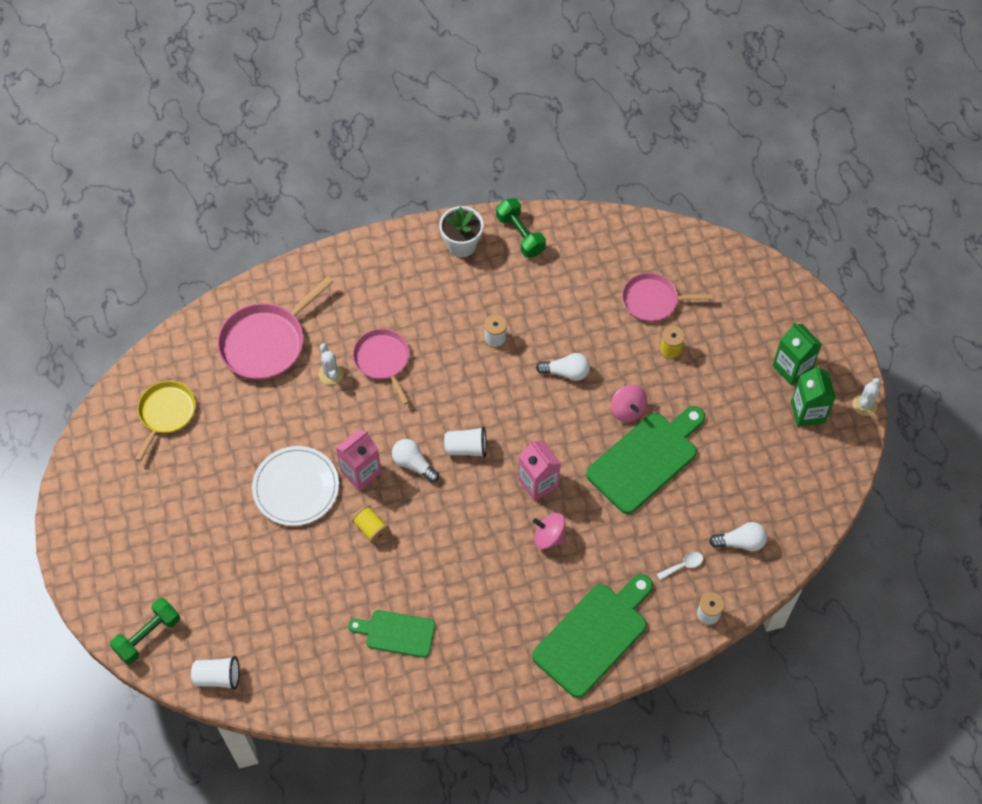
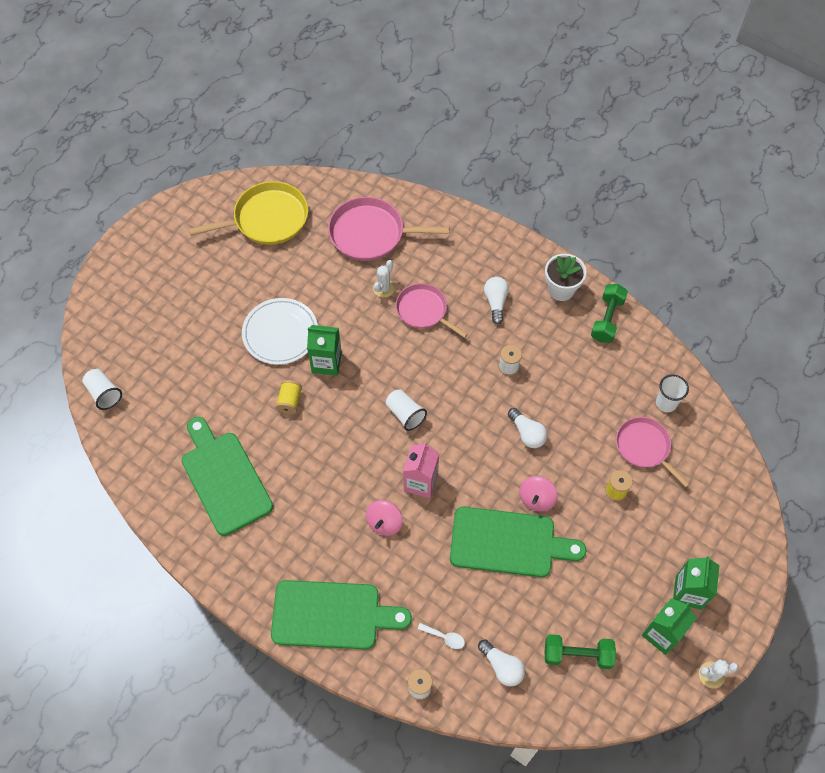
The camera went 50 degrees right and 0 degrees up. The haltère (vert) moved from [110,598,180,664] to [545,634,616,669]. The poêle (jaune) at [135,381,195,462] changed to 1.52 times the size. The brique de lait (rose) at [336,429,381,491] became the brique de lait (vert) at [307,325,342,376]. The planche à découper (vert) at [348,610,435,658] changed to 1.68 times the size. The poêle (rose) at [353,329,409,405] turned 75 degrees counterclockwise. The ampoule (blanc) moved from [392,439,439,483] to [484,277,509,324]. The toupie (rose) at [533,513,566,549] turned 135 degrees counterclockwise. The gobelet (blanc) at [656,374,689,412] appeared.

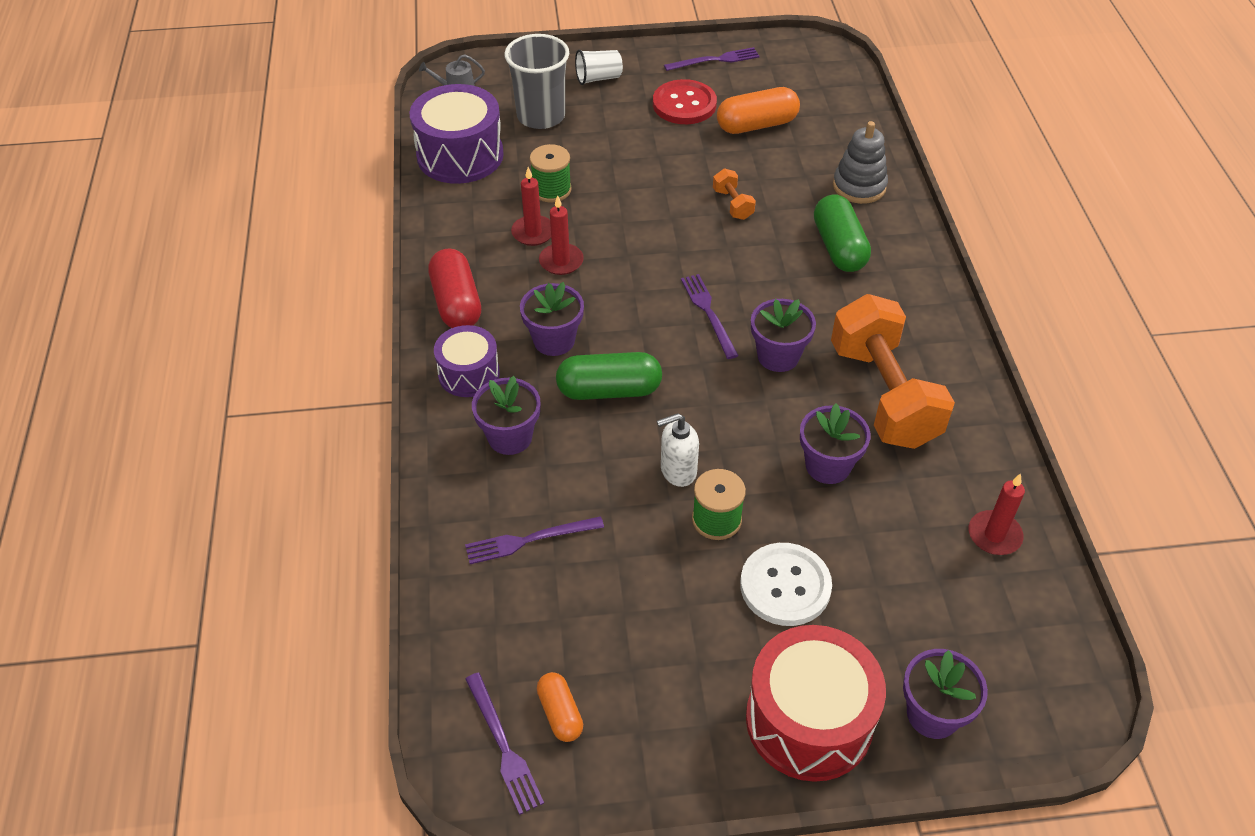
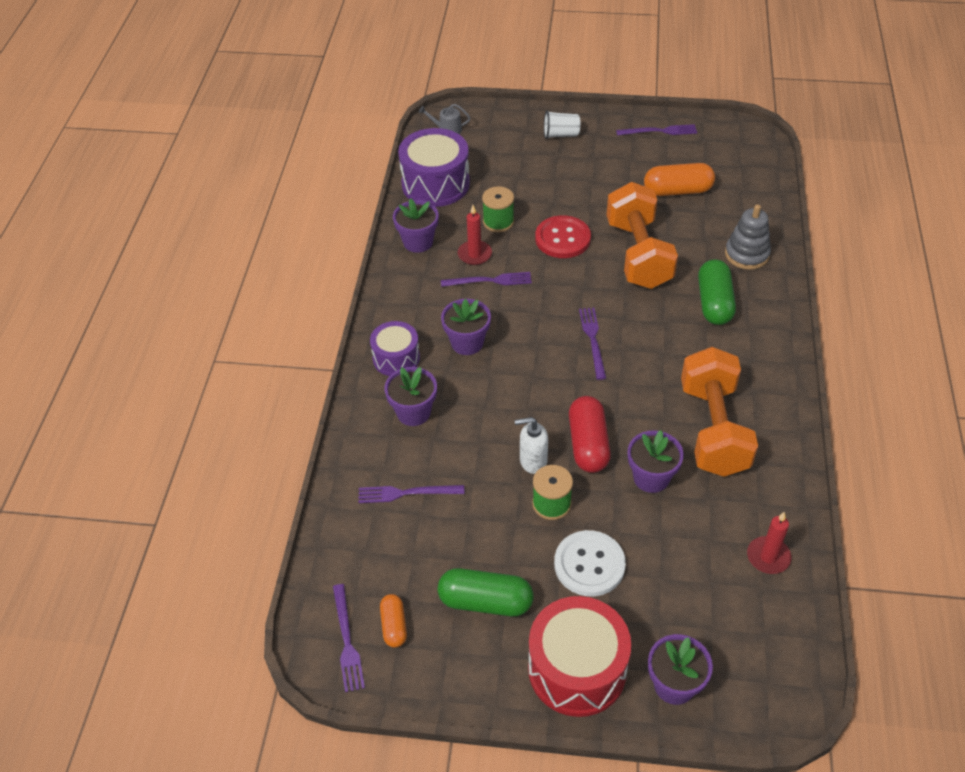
The camera went 15 degrees right and 0 degrees up. The gélule (rouge) moved from [428,248,481,328] to [569,396,611,473]. The gobelet (gris) at [504,34,569,129] disappeared. The bougie (rouge) at [539,195,584,275] was replaced by the fourchette (violet) at [441,272,532,287]. The gélule (vert) moved from [556,352,662,400] to [438,568,534,616]. The bouton (rouge) moved from [653,79,717,124] to [535,215,591,258]. The haltère (orange) at [713,169,756,220] changed to 2.43 times the size. The pot de fleurs (violet) moved from [751,299,816,372] to [393,198,439,253].

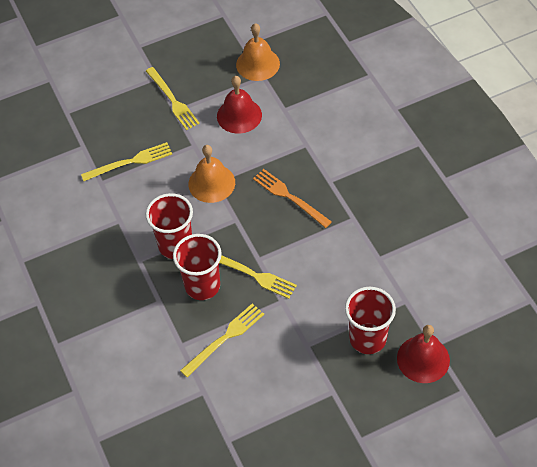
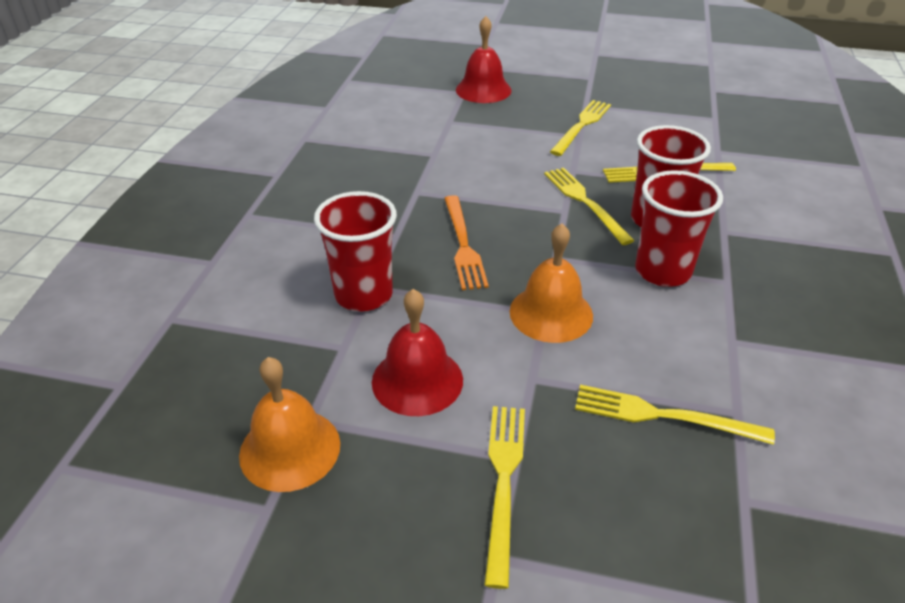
The camera went 145 degrees left and 15 degrees down. The gobelet (rouge) moved from [345,287,396,354] to [314,191,397,312]. The fourchette (jaune) at [550,100,611,156] appeared.

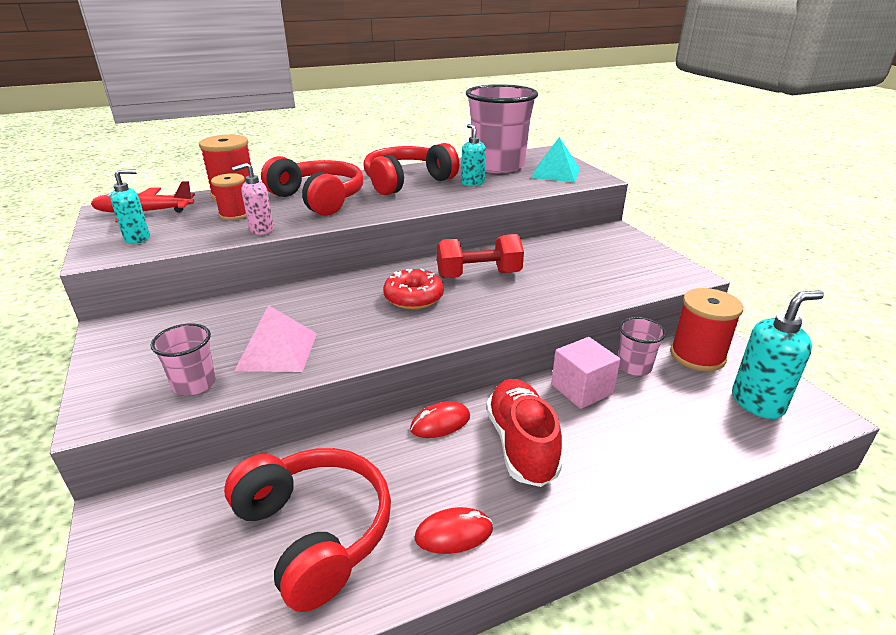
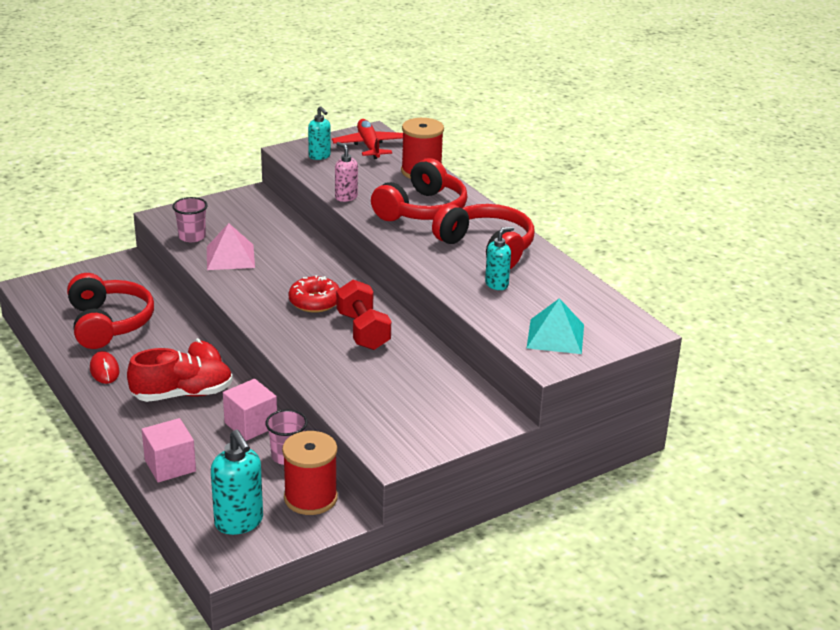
The camera went 80 degrees right and 0 degrees up. The bobine (rouge) at [211,173,246,220] disappeared. The casque audio (rouge) at [224,448,391,612] turned 60 degrees counterclockwise. The gobelet (rose) at [466,84,538,173] disappeared. The cube (rose) at [142,418,196,483] appeared.

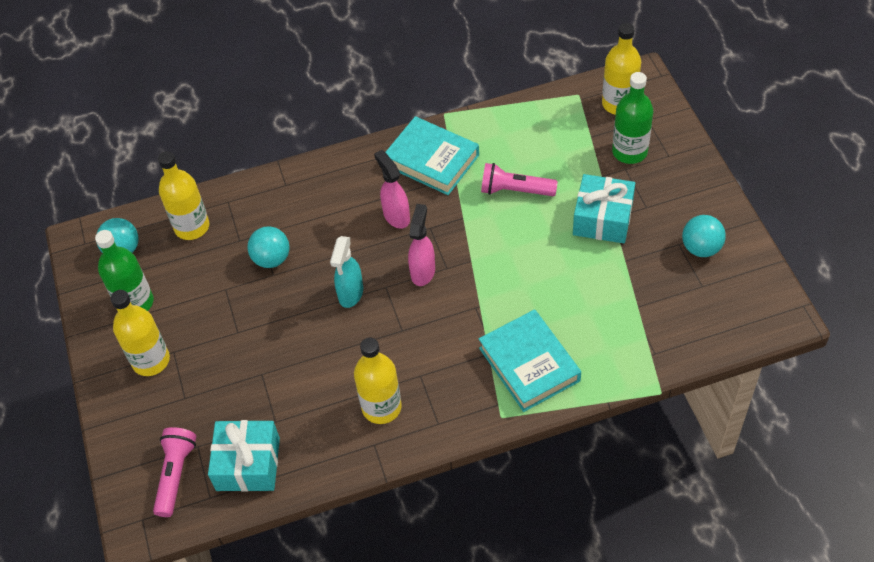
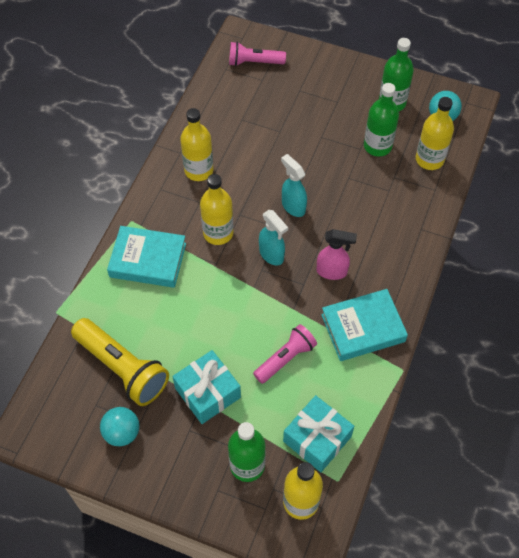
The camera went 125 degrees right and 5 degrees up. The bouteille (jaune) moved from [110,290,170,376] to [200,174,233,245]. The lampe de poche (rose) at [153,427,196,517] turned 135 degrees clockwise. The cadeau (turquoise) moved from [208,420,280,492] to [283,395,354,472]. The balle (turquoise) at [247,226,289,268] disappeared. The vaporisateur (rose) at [408,204,435,286] became the vaporisateur (turquoise) at [259,210,288,265]. The lampe de poche (jaune) at [71,318,169,406] appeared. The bouteille (vert) at [364,83,399,157] appeared.

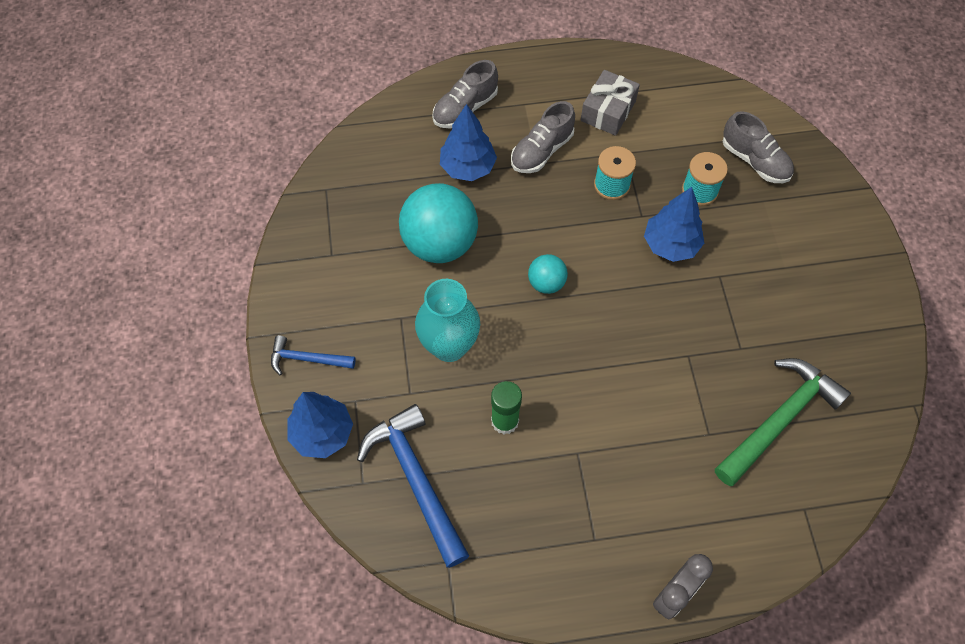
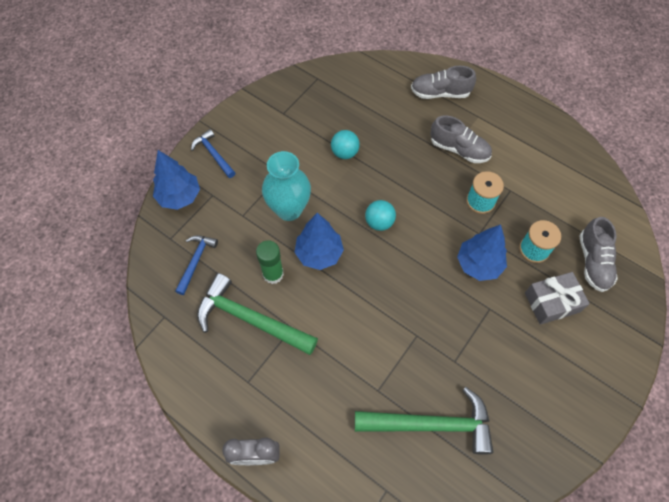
The camera went 45 degrees right and 0 degrees up. The marteau (bleu) at [357,404,469,568] changed to 0.55 times the size. The balle (turquoise) at [399,183,478,263] changed to 0.50 times the size. The arbre (bleu) moved from [440,104,497,181] to [294,213,344,270]. The chaussure (gris) at [511,101,575,173] turned 150 degrees counterclockwise. The cadeau (gris) moved from [581,70,640,136] to [525,272,590,325]. The marteau (vert) at [197,273,318,355] appeared.

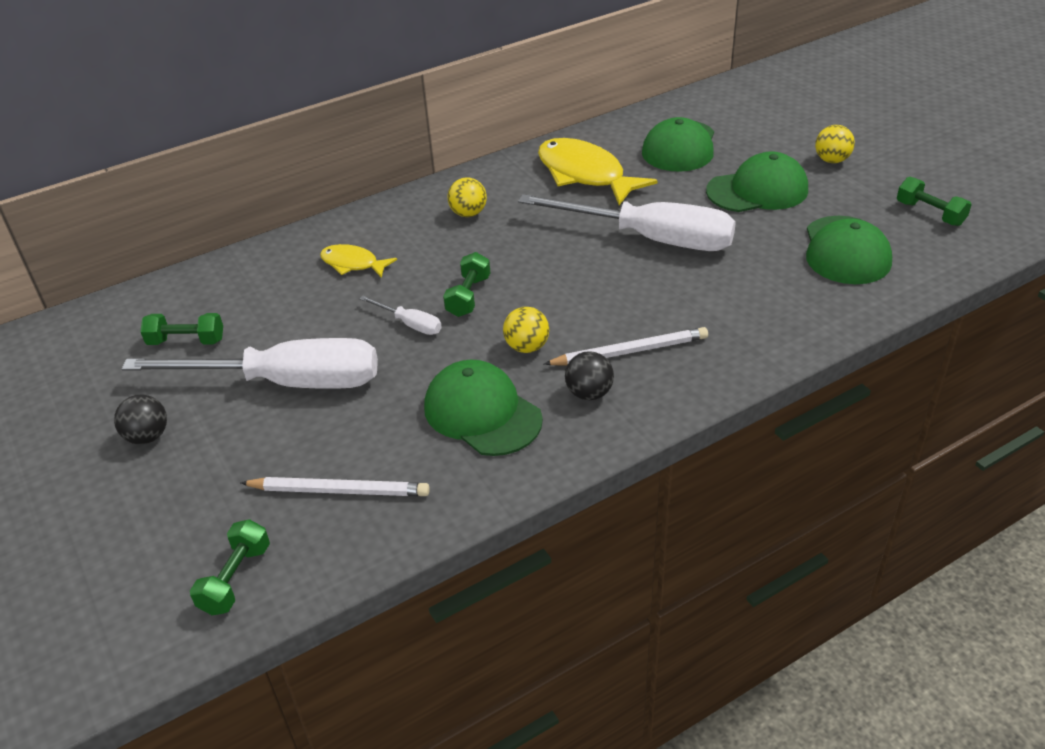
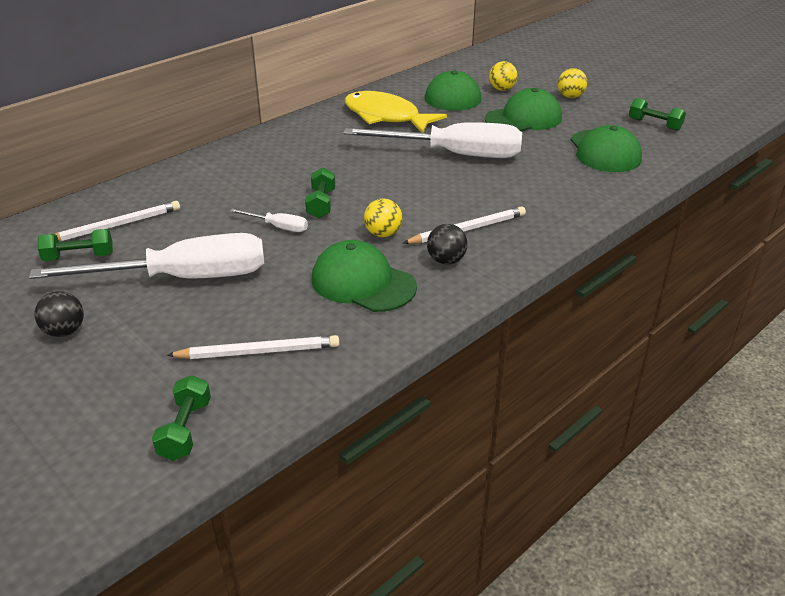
The camera went 15 degrees left and 5 degrees down. The poisson (jaune) at [320,244,397,278] disappeared. The balle (jaune) moved from [447,177,487,217] to [489,61,518,91]. The crayon (blanc) at [55,201,180,242] appeared.

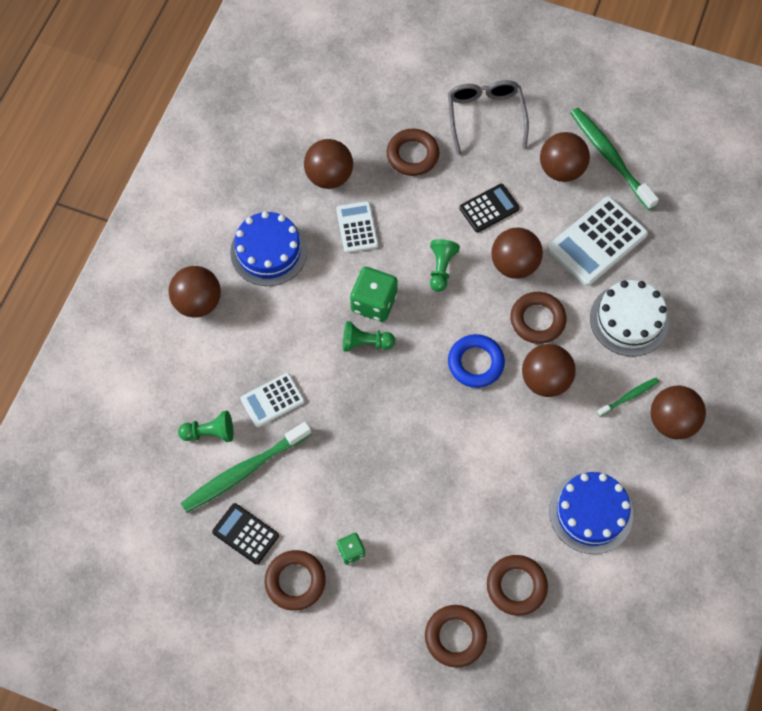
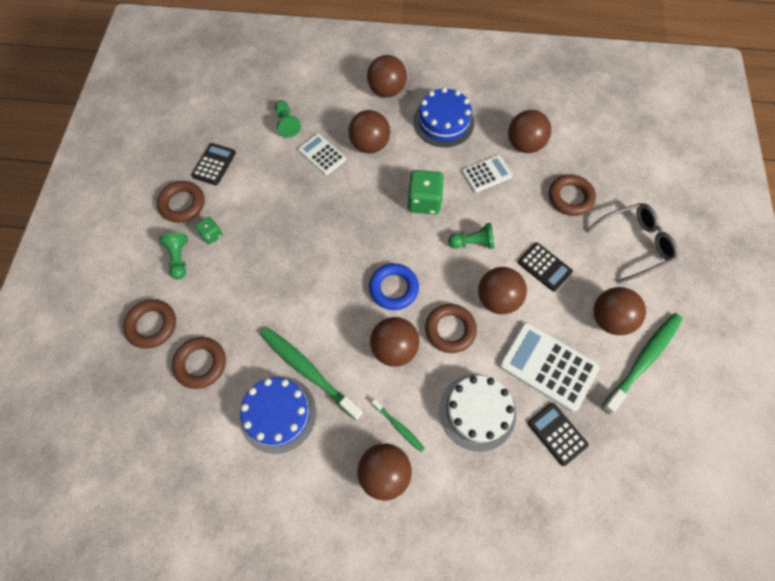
The camera went 75 degrees right and 0 degrees up. The brosse à dents (vert) moved from [181,421,311,513] to [260,327,363,420]. The pion (vert) moved from [343,321,395,352] to [159,232,188,280]. The balle (marron) at [349,110,390,153] appeared. The calculatrice (noir) at [528,403,589,466] appeared.

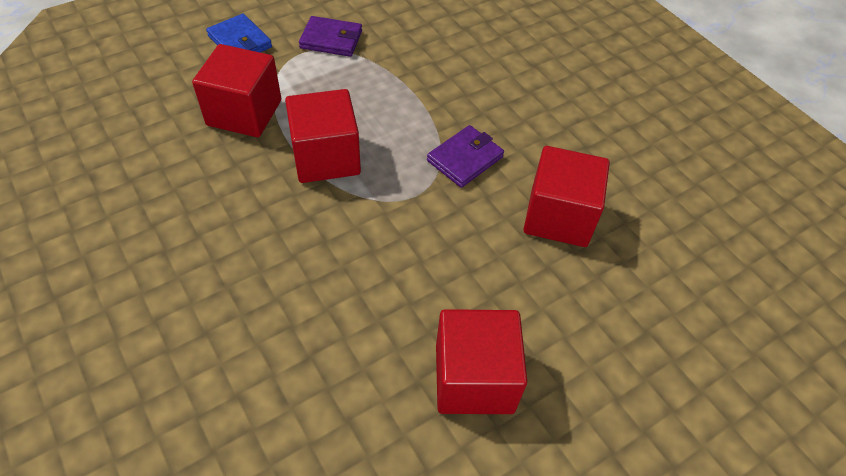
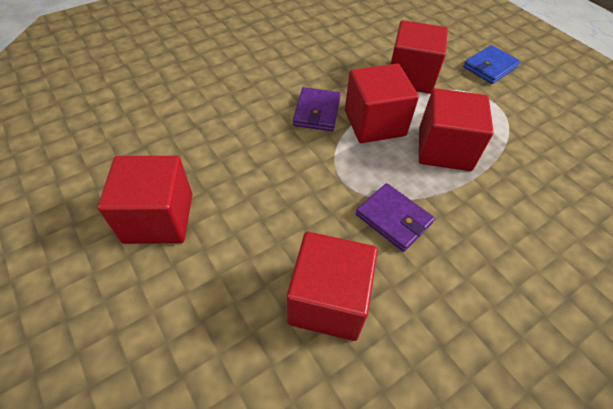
The camera went 90 degrees right and 0 degrees up. The portefeuille (violet) moved from [299,16,362,57] to [293,87,341,131]. The cube (rouge) at [419,88,494,171] appeared.

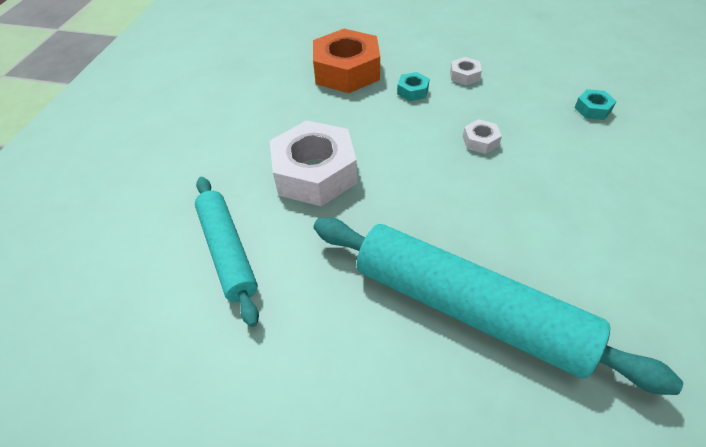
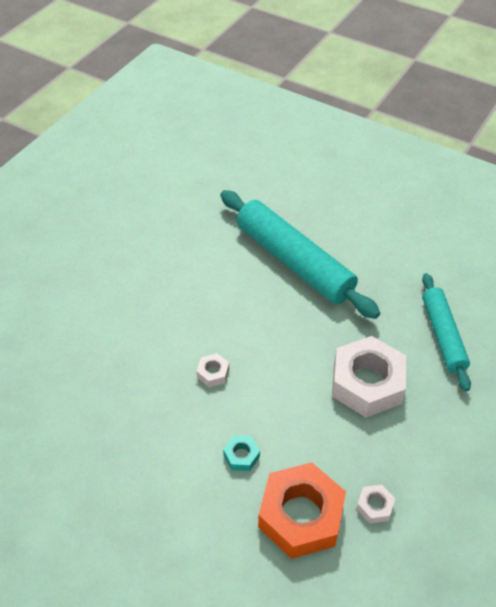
The camera went 165 degrees left and 0 degrees up. The écrou (blanc) moved from [450,57,482,85] to [356,484,395,524]. The écrou (turquoise) at [575,89,616,120] disappeared.

